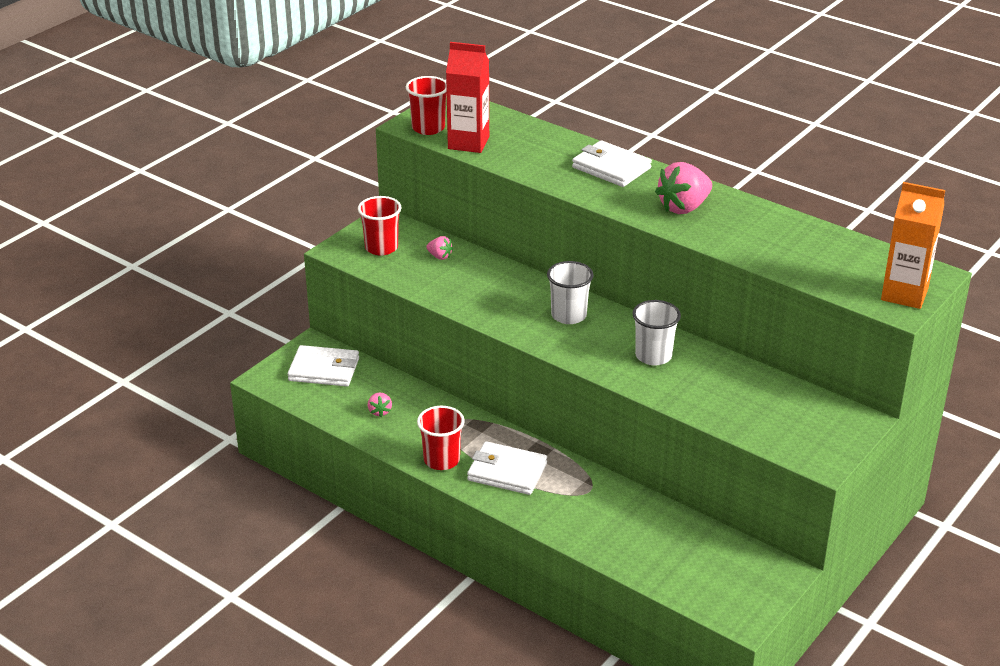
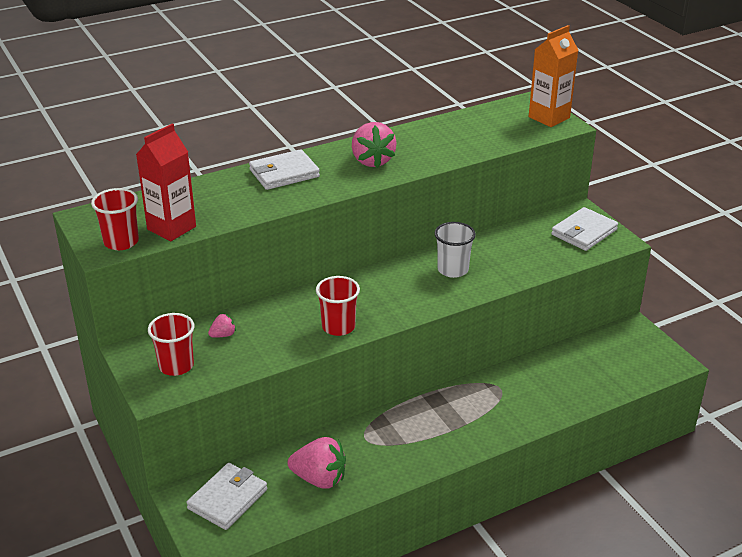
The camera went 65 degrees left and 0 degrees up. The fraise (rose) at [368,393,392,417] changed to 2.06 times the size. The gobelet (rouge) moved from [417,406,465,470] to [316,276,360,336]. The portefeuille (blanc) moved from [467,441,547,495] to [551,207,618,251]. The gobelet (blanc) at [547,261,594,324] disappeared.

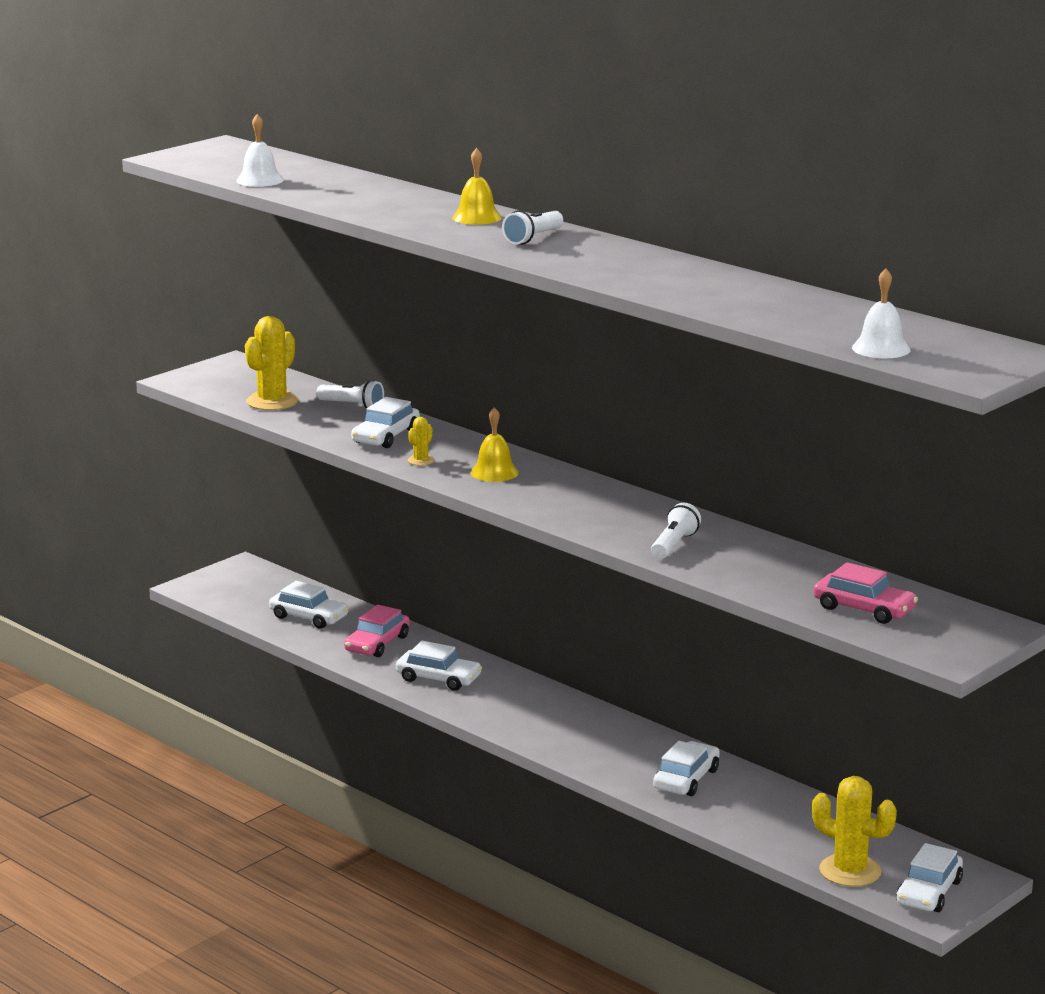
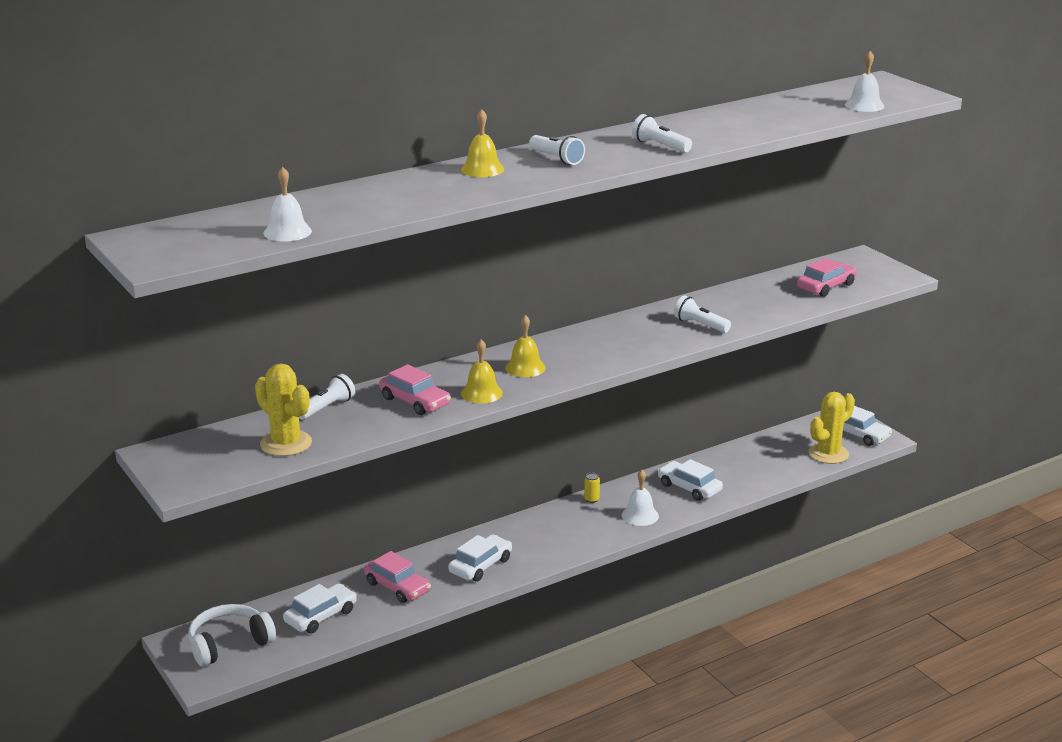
The camera went 75 degrees left and 5 degrees up. The voiture (blanc) at [351,397,420,448] became the voiture (rose) at [379,364,451,415]. The cactus (jaune) at [408,417,435,466] was replaced by the cloche (jaune) at [461,339,503,403]. The casque audio (blanc) at [188,604,276,667] appeared. The canette (jaune) at [584,473,600,503] appeared. The cloche (blanc) at [622,470,659,526] appeared. The lampe de poche (blanc) at [632,114,692,153] appeared.

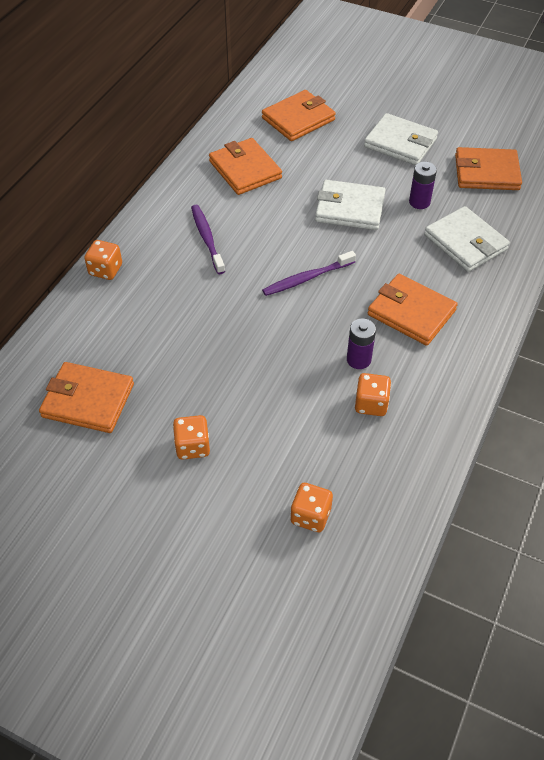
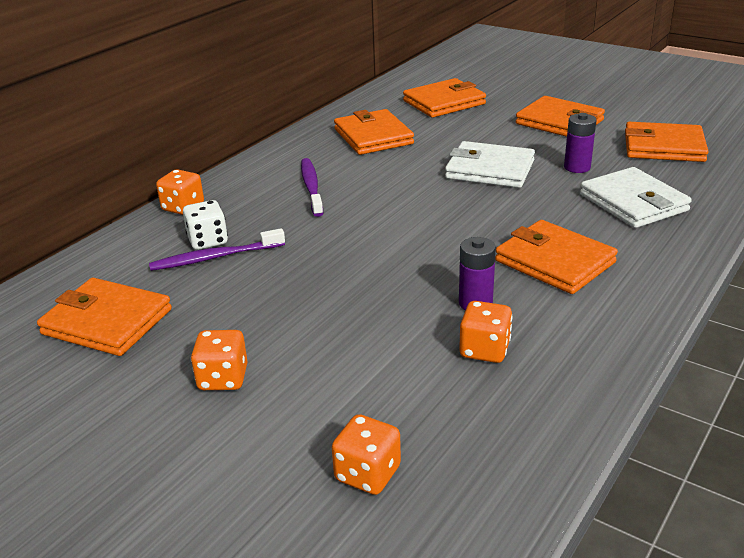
The camera went 10 degrees right and 20 degrees down. The brosse à dents (violet) moved from [262,251,356,296] to [149,228,285,271]. The portefeuille (blanc) at [364,113,438,165] became the portefeuille (orange) at [516,96,605,137]. The dé (blanc) at [183,200,228,250] appeared.

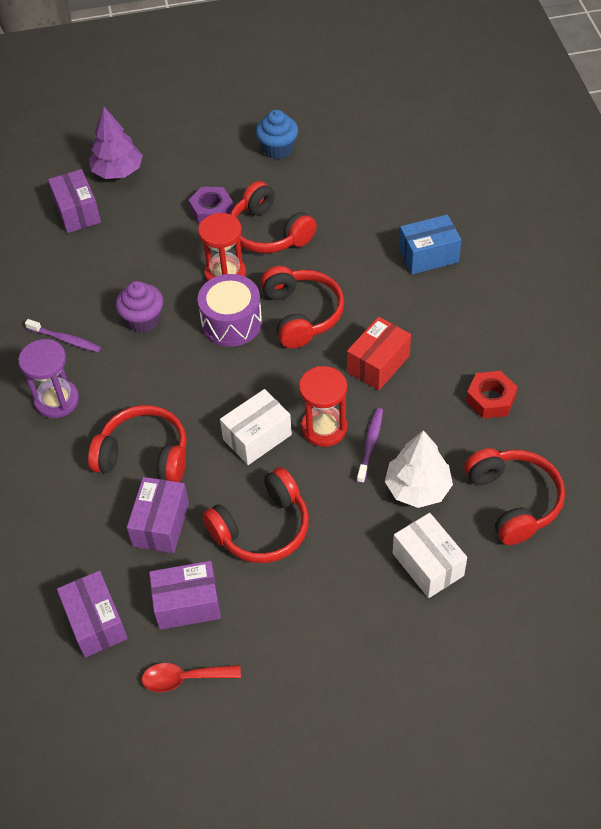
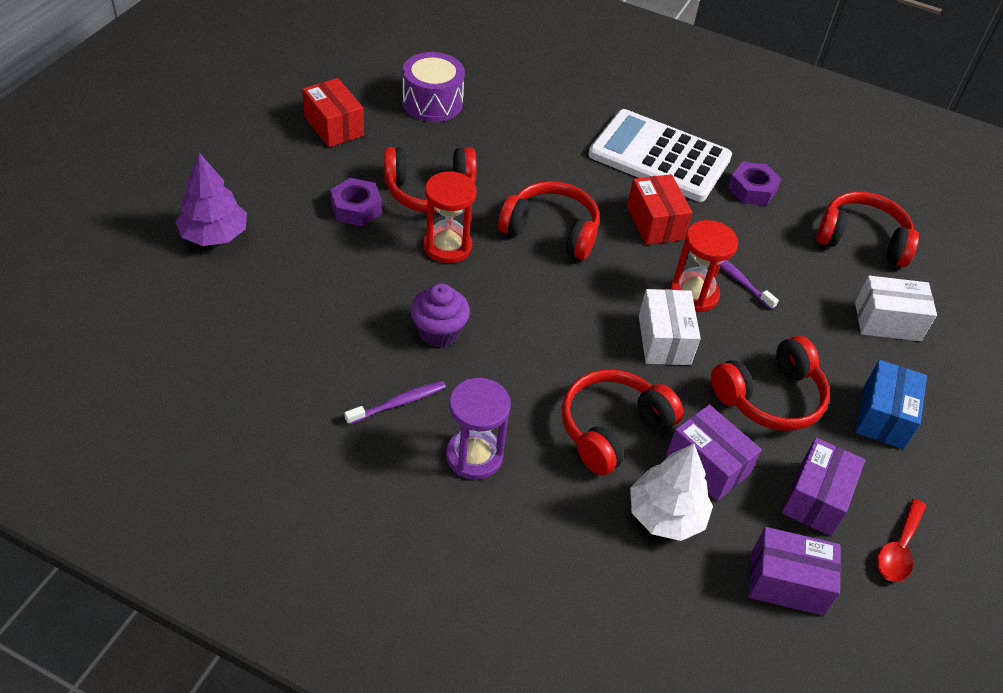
The camera went 60 degrees left and 5 degrees down. The boîte (violet) at [48,169,101,233] disappeared. The tambour (violet) moved from [197,274,262,347] to [402,52,465,122]. The casque audio (rouge) at [202,467,309,563] turned 60 degrees clockwise. The muffin (bleu) at [256,110,298,159] was replaced by the boîte (rouge) at [302,78,364,147]. The arbre (blanc) moved from [385,430,453,508] to [630,443,713,541]. The boîte (bleu) moved from [399,214,461,274] to [856,360,927,449]. The écrou (rouge) at [466,371,518,419] became the écrou (violet) at [728,162,781,205]. The calculatrice (blanc) at [588,109,732,202] appeared.

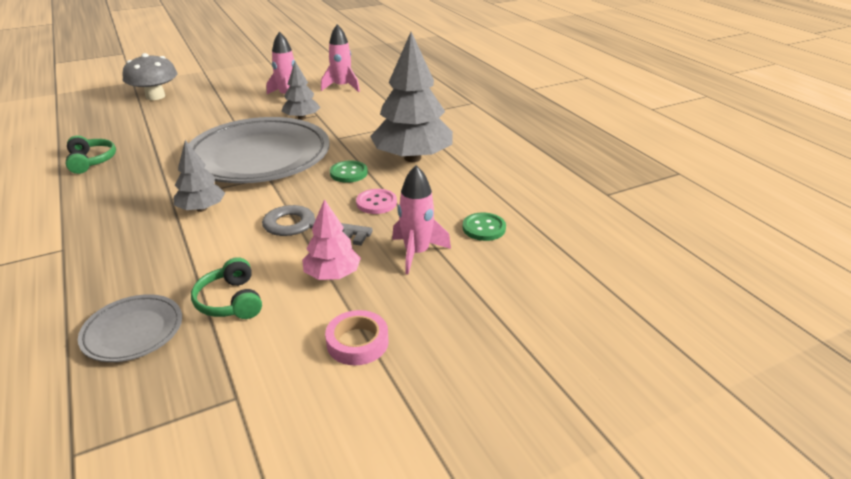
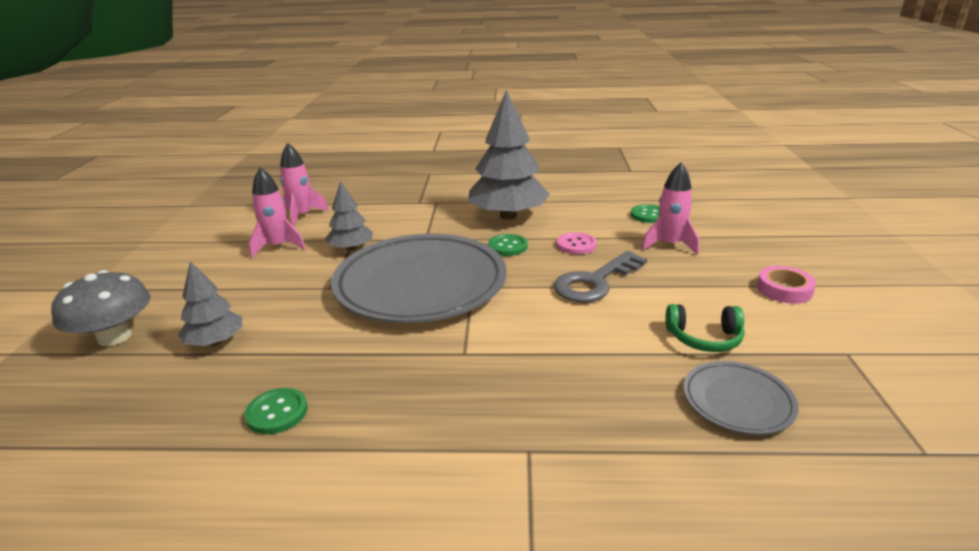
The camera went 60 degrees left and 5 degrees down. The casque audio (vert) at [66,136,116,174] was replaced by the bouton (vert) at [245,388,308,434]. The arbre (gris) moved from [174,140,225,212] to [178,261,242,346]. The arbre (rose) at [302,199,361,280] disappeared.

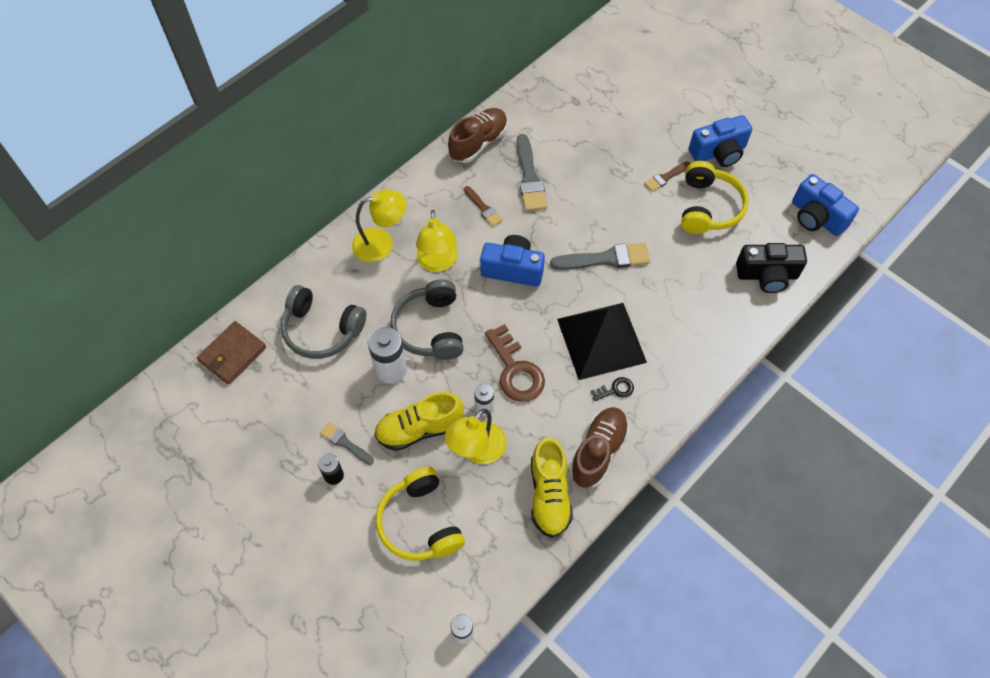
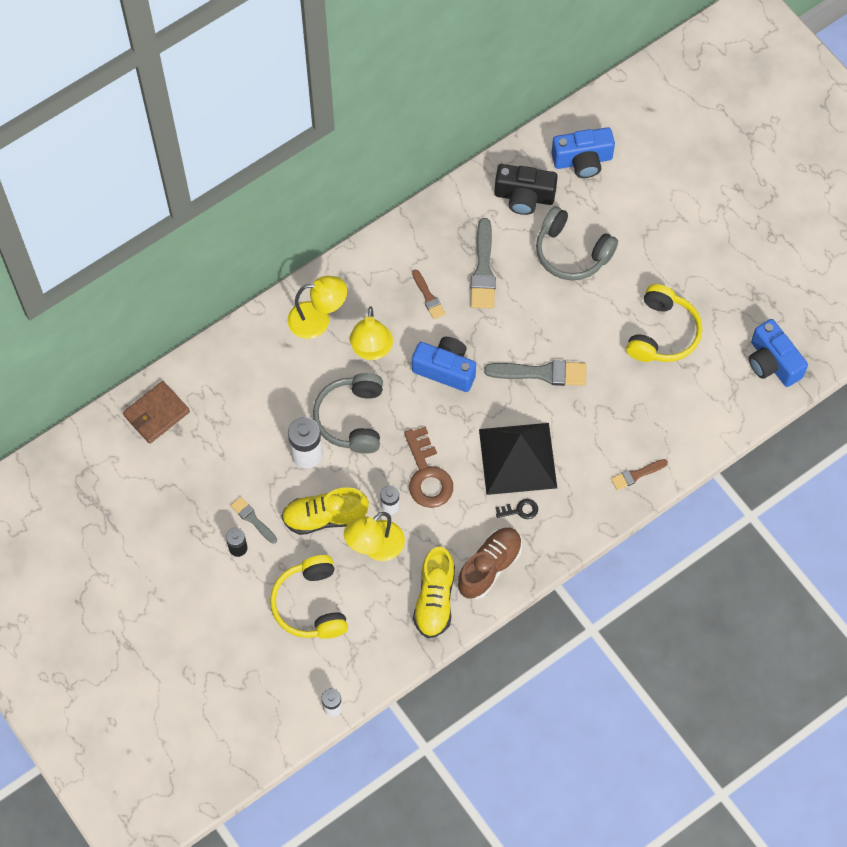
The camera went 10 degrees right and 5 degrees up. The casque audio (gris) moved from [281,285,366,359] to [536,206,618,280]. The chaussure (marron) at [448,108,508,163] disappeared. The pinceau (marron) moved from [644,161,690,192] to [611,459,668,490]. The appareil photo (bleu) moved from [689,115,752,167] to [551,127,615,178]. The appareil photo (noir) moved from [736,243,807,293] to [495,164,558,215].

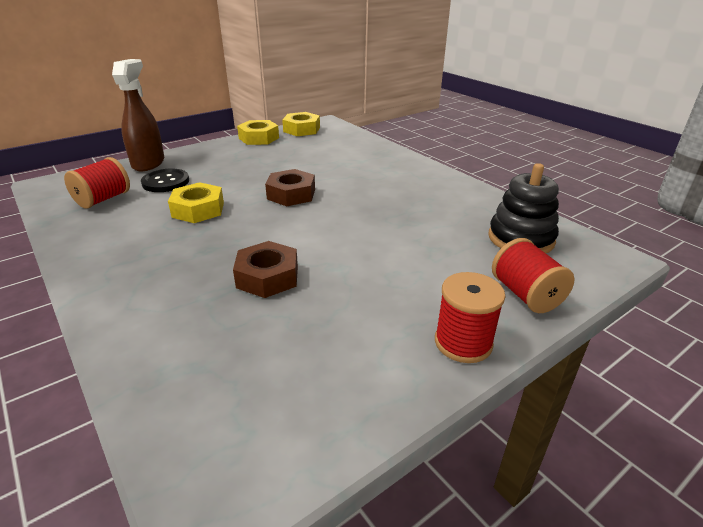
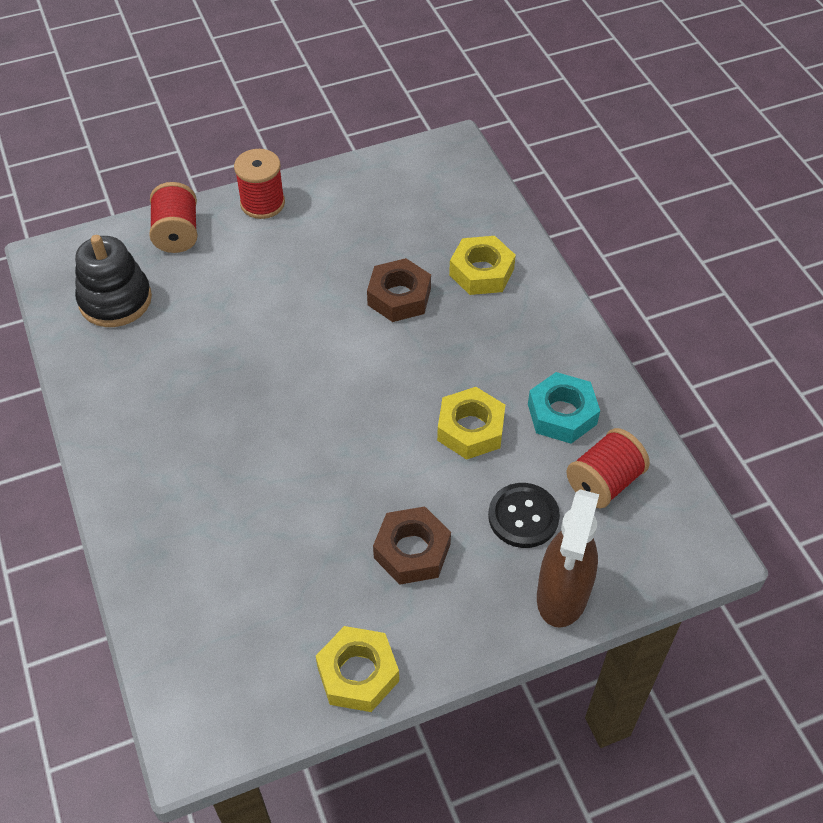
The camera went 165 degrees left and 20 degrees up. The écrou (marron) moved from [265,169,315,206] to [373,506,451,585]. The écrou (jaune) moved from [282,112,320,136] to [449,236,516,295]. The écrou (turquoise) at [528,372,600,444] appeared.

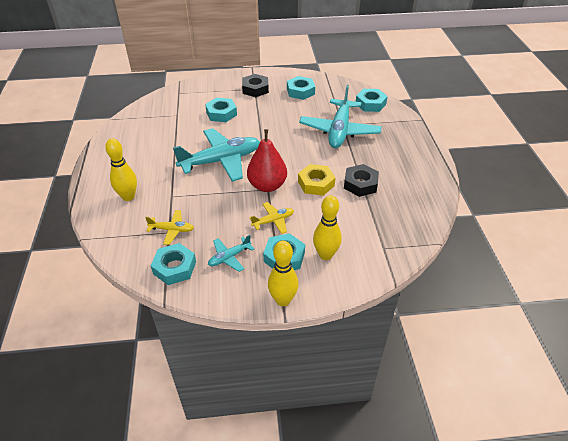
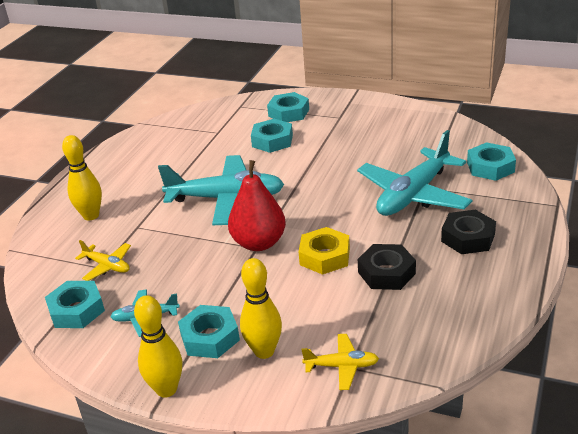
The camera went 30 degrees right and 10 degrees down. The écrou (noir) moved from [242,74,269,97] to [441,210,496,254]. The avion (jaune) moved from [249,202,294,234] to [301,334,379,390]. The écrou (turquoise) moved from [287,76,315,100] to [267,92,309,122].

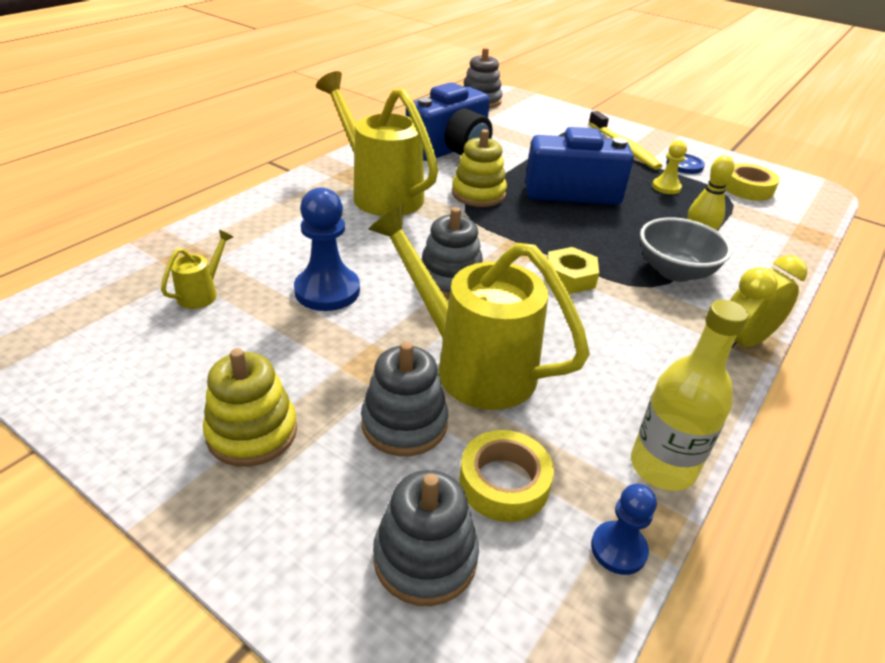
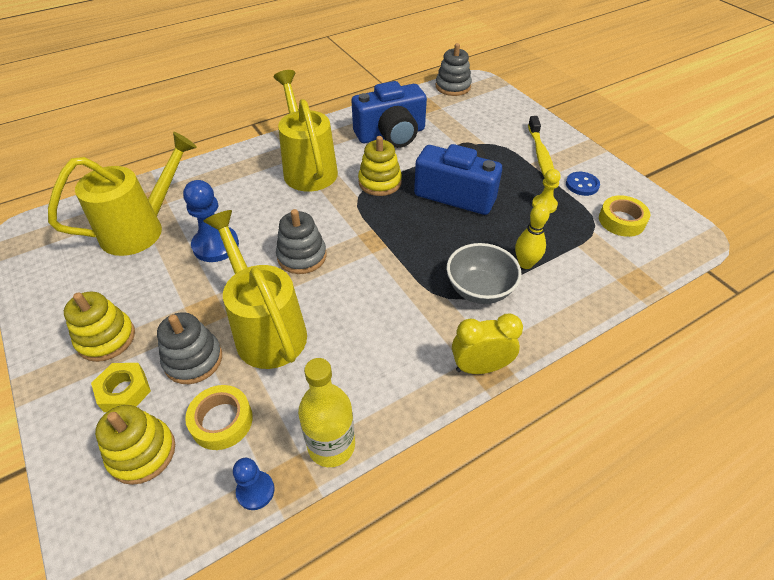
The camera went 25 degrees right and 10 degrees up. The arrosoir (jaune) at [161,230,233,309] changed to 2.36 times the size. The jouet à empiler (gris) at [373,470,479,606] became the jouet à empiler (jaune) at [95,405,175,485]. The écrou (jaune) moved from [546,247,599,294] to [91,363,151,412].

